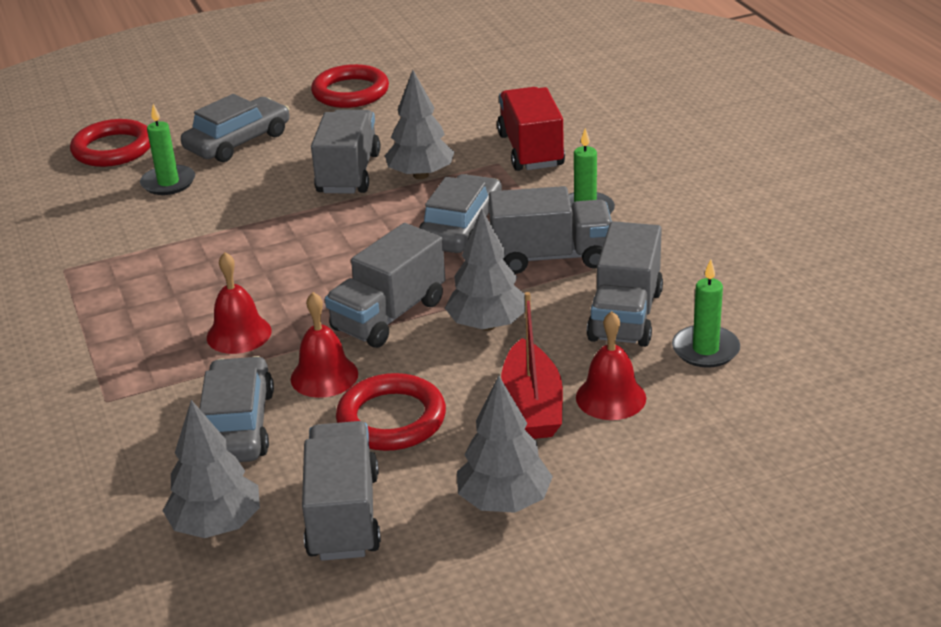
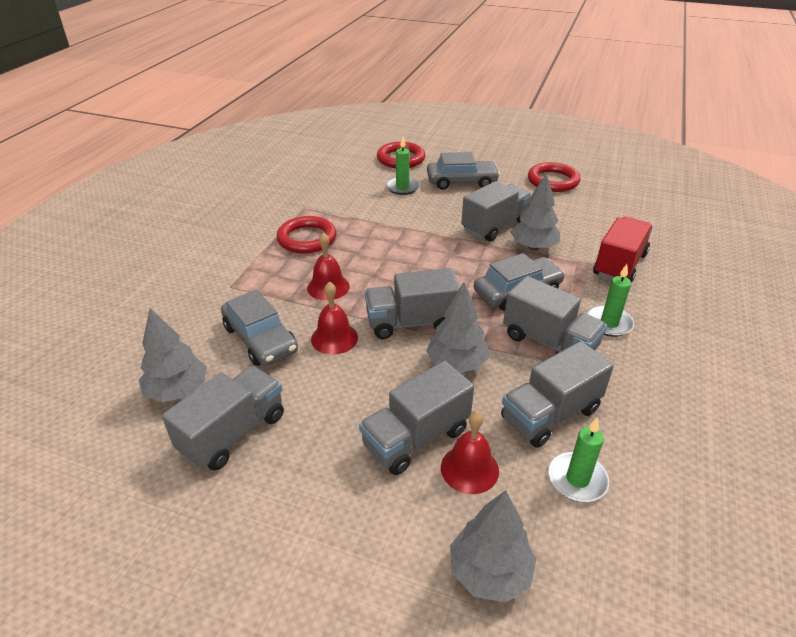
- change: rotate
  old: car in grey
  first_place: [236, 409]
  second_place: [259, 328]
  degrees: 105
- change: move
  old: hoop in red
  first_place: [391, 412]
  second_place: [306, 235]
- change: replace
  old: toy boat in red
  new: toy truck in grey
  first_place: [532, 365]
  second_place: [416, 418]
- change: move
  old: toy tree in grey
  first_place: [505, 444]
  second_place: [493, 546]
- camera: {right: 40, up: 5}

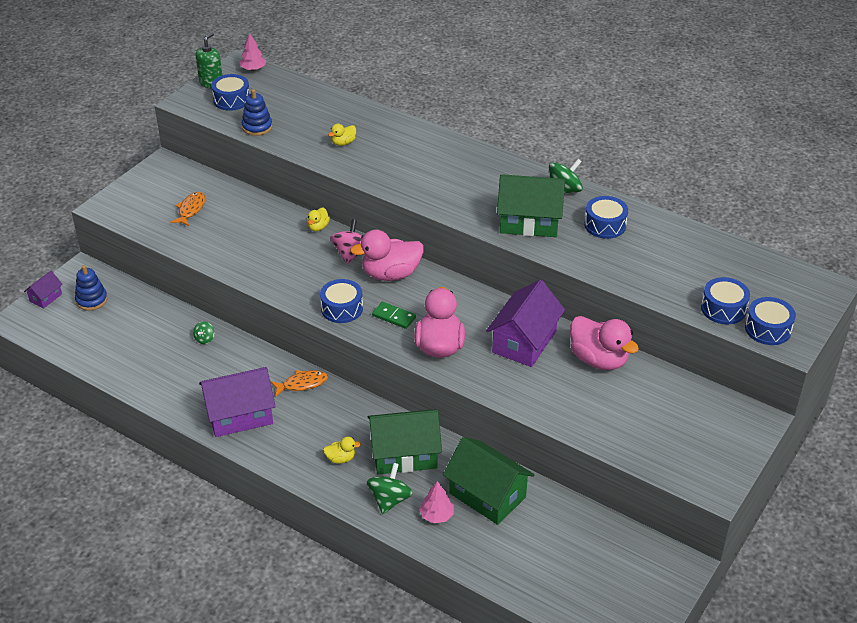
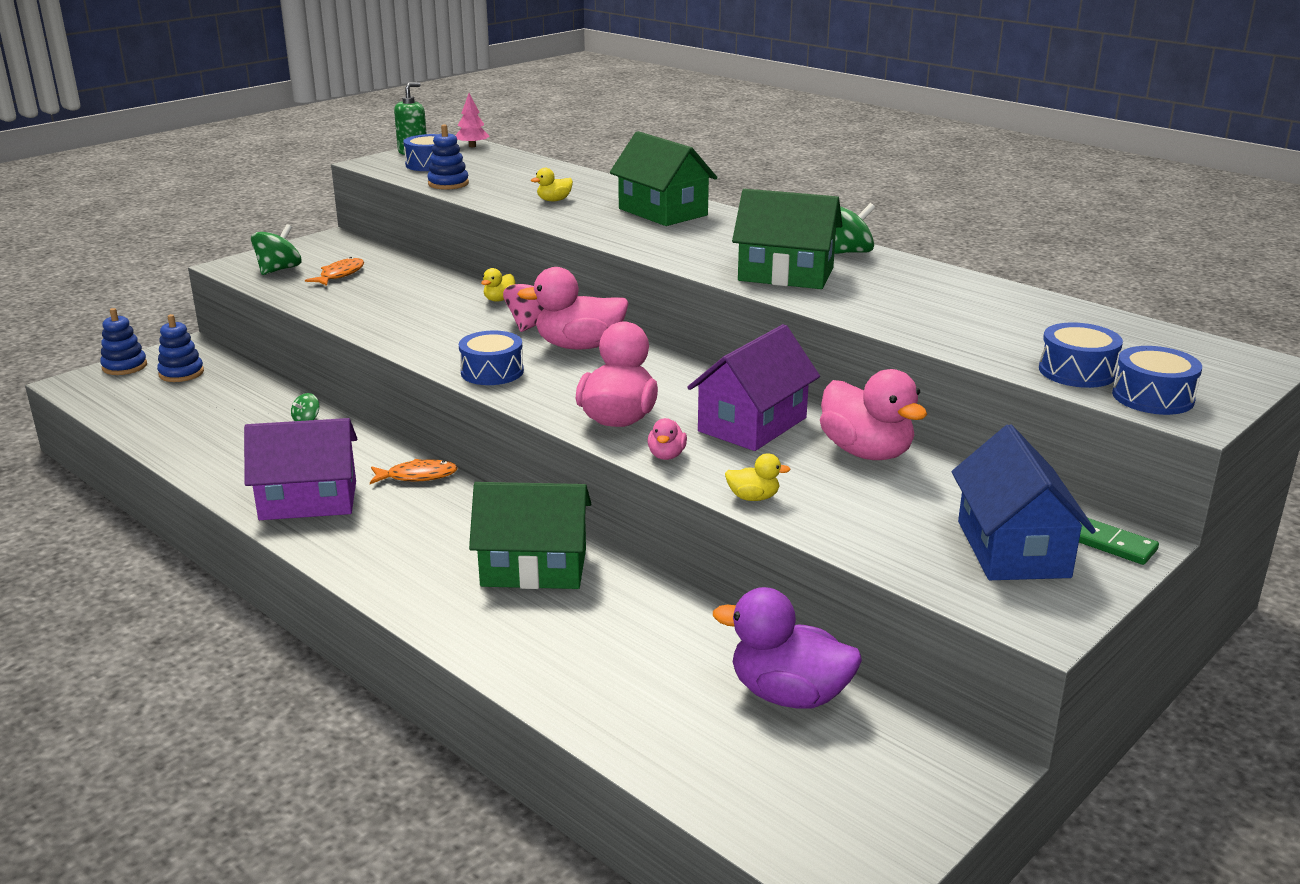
- change: replace
  old: toy house in royal purple
  new: stacking toy in royal blue
  first_place: [43, 290]
  second_place: [123, 341]
- change: move
  old: spinning top in emerald
  first_place: [390, 488]
  second_place: [276, 249]
- change: move
  old: toy house in emerald
  first_place: [488, 481]
  second_place: [664, 178]
- change: insert
  new: toy duck in pink
  second_place: [667, 439]
- change: insert
  new: toy duck in royal purple
  second_place: [787, 648]
- change: move
  old: toy duck in bright yellow
  first_place: [342, 450]
  second_place: [758, 477]
- change: insert
  new: toy house in royal blue
  second_place: [1023, 502]
- change: move
  old: domino tile in emerald
  first_place: [394, 315]
  second_place: [1119, 541]
- change: delete
  old: toy tree in pink
  first_place: [436, 502]
- change: delete
  old: toy drum in royal blue
  first_place: [606, 217]
- camera: {right: 10, up: -15}

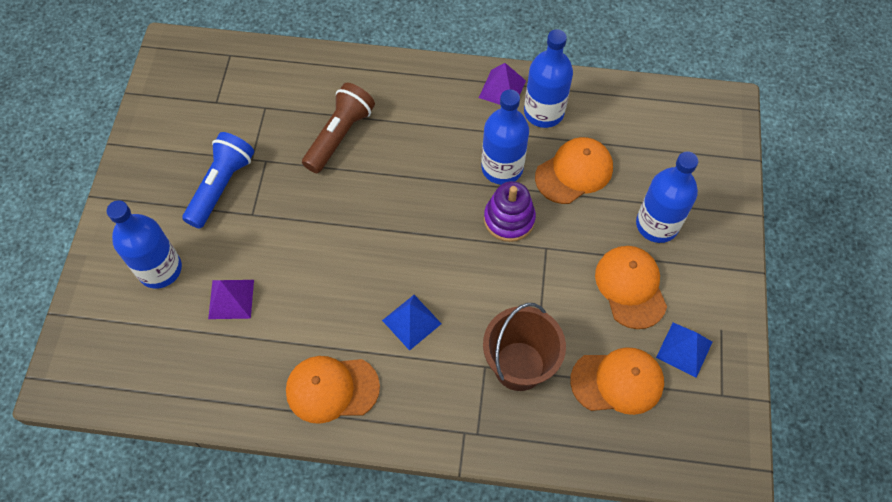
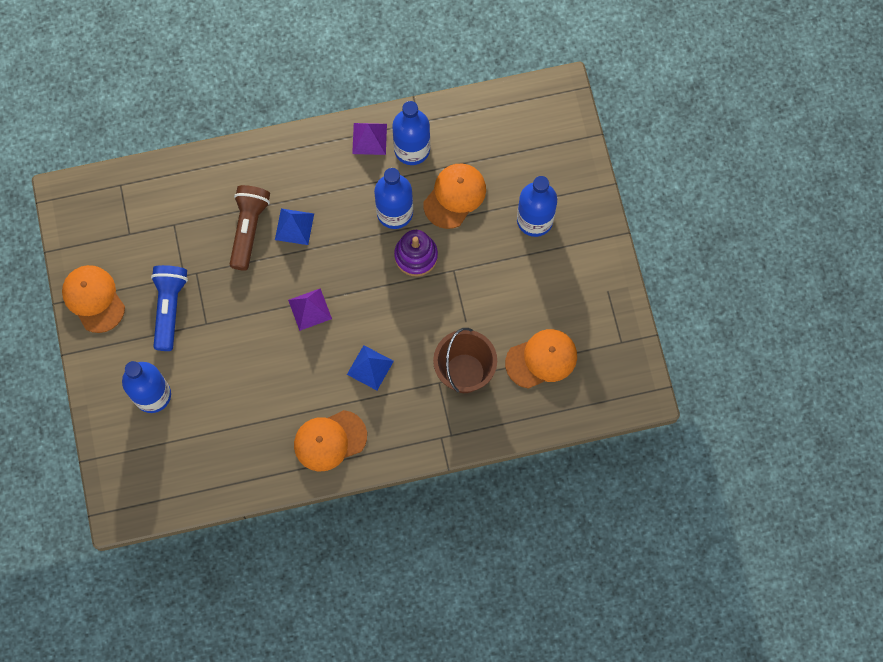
- change: move
  old: baseball cap in bright orange
  first_place: [631, 287]
  second_place: [93, 299]
- change: move
  old: pyramid in royal blue
  first_place: [684, 350]
  second_place: [294, 226]
- change: move
  old: pyramid in royal purple
  first_place: [231, 299]
  second_place: [310, 309]
- camera: {right: -20, up: 10}

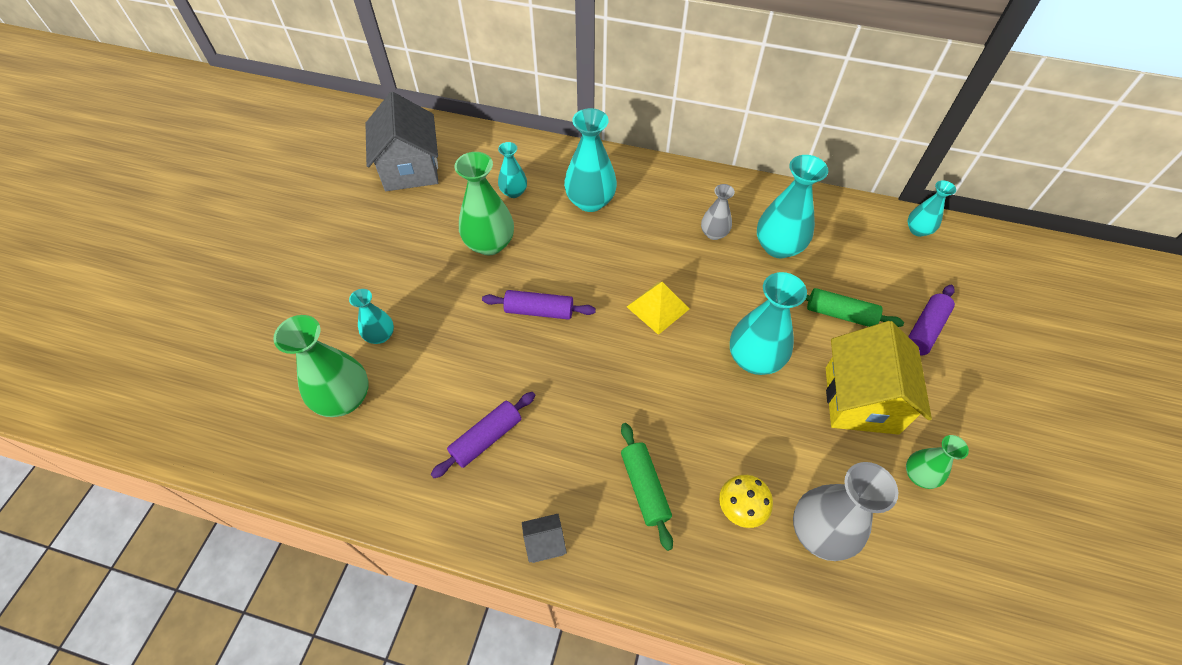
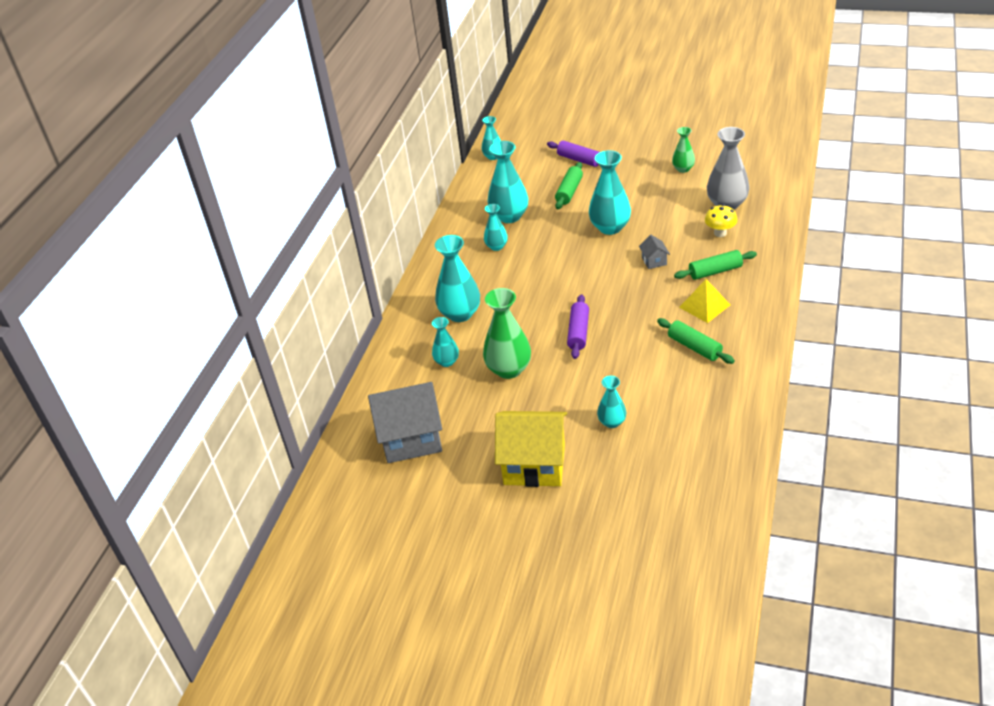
- change: recolor
  old: flower vase in grey
  new: flower vase in turquoise
  first_place: [718, 212]
  second_place: [496, 227]
- change: move
  old: toy house in bright yellow
  first_place: [879, 378]
  second_place: [531, 449]
- change: move
  old: toy house in grey
  first_place: [544, 538]
  second_place: [654, 252]
- change: recolor
  old: pastry roller in royal purple
  new: pastry roller in emerald
  first_place: [483, 435]
  second_place: [696, 341]
- change: move
  old: pyramid in bright yellow
  first_place: [658, 308]
  second_place: [704, 301]
- change: delete
  old: flower vase in emerald
  first_place: [321, 366]
- camera: {right: -85, up: -15}

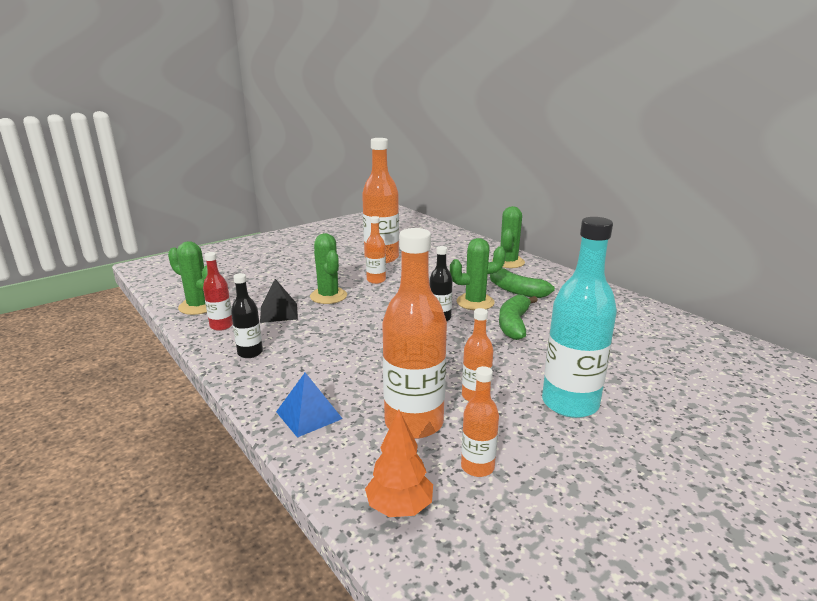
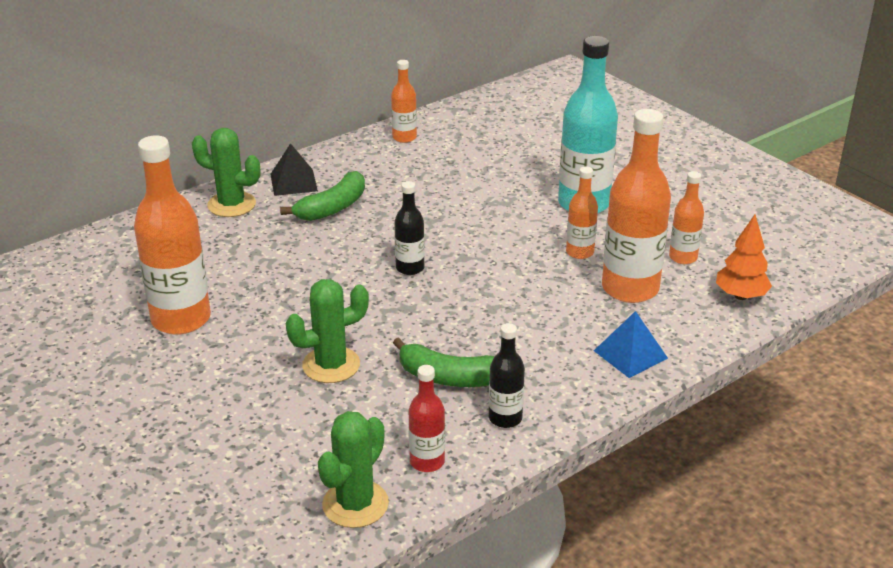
- change: move
  old: pyramid in jet-black
  first_place: [279, 301]
  second_place: [294, 169]
- change: move
  old: drink bottle in bright orange
  first_place: [376, 250]
  second_place: [404, 101]
- change: move
  old: toy banana in emerald
  first_place: [518, 317]
  second_place: [444, 362]
- change: delete
  old: prickly plant in emerald
  first_place: [478, 274]
- camera: {right: -90, up: 10}

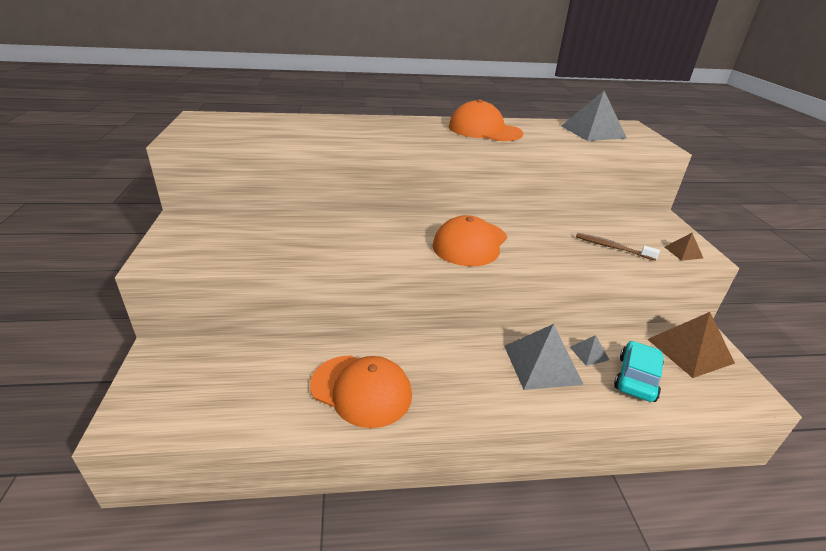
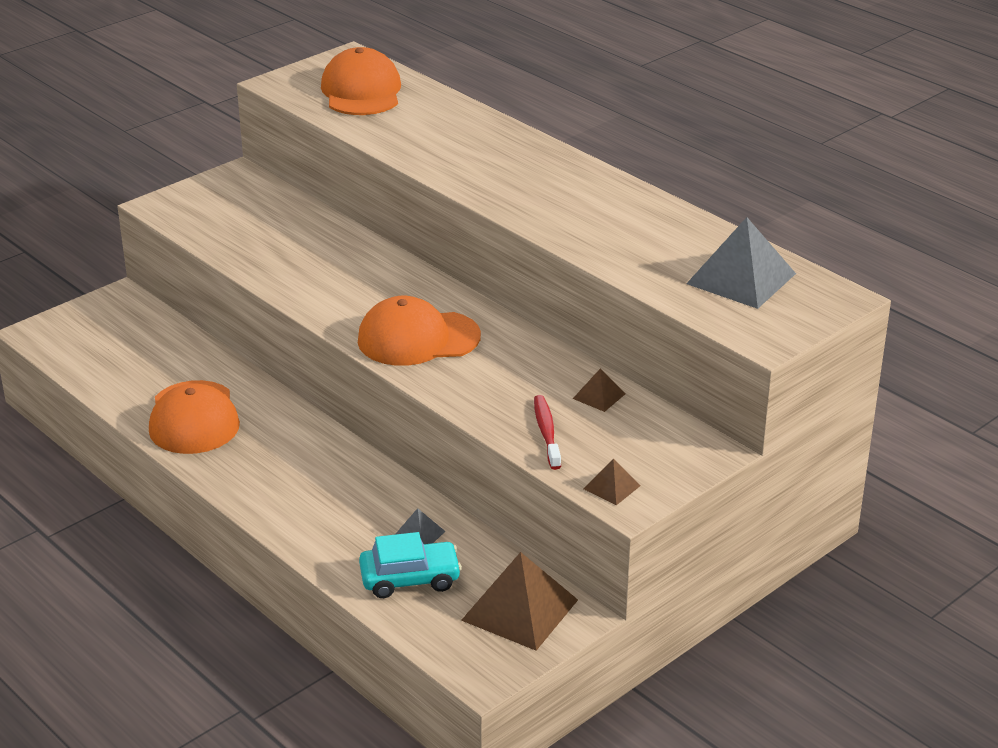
- change: move
  old: baseball cap in bright orange
  first_place: [486, 120]
  second_place: [361, 81]
- change: recolor
  old: tooth brush in russet
  new: tooth brush in red
  first_place: [618, 247]
  second_place: [547, 432]
- change: insert
  new: pyramid in russet
  second_place: [599, 390]
- change: delete
  old: pyramid in grey
  first_place: [544, 357]
- camera: {right: 55, up: 0}

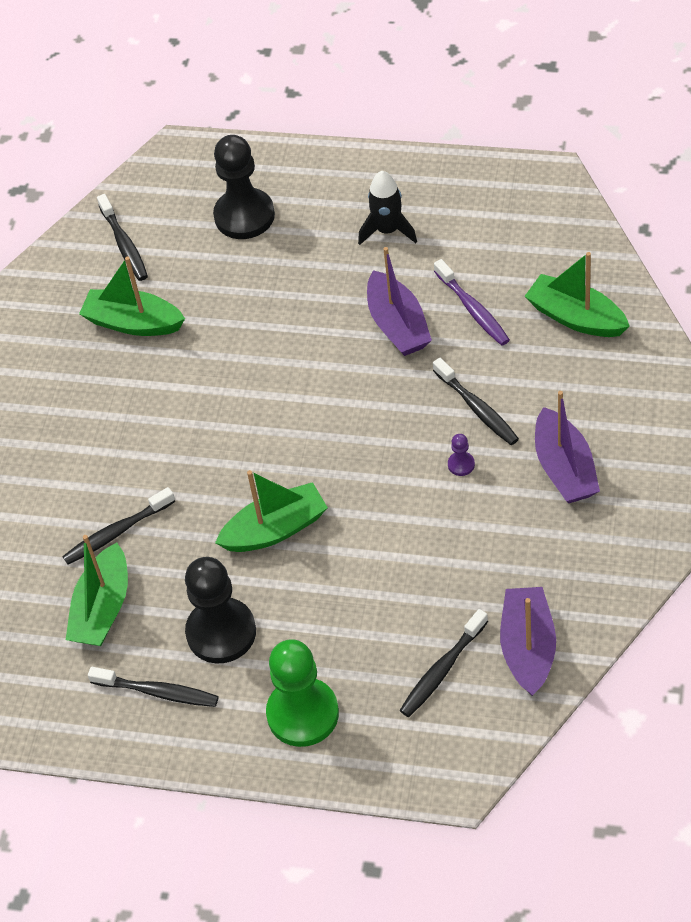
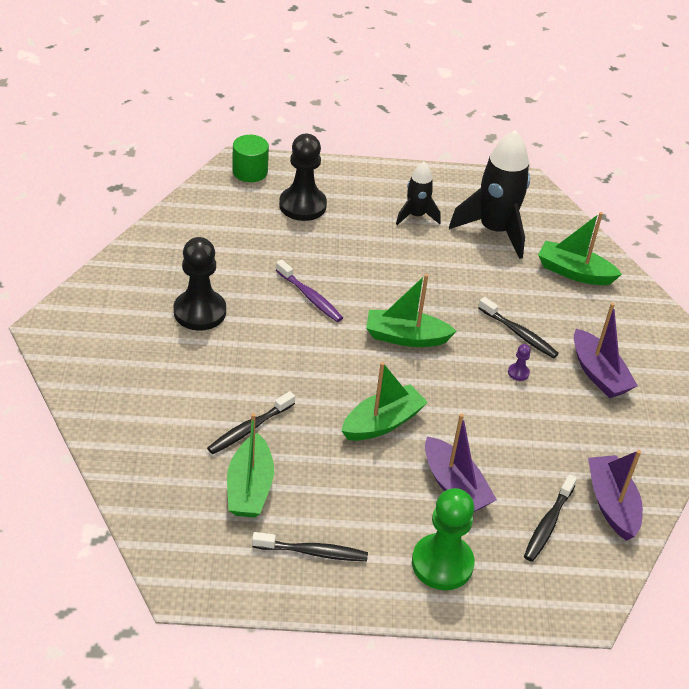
- change: move
  old: chess pawn in jet-black
  first_place: [220, 610]
  second_place: [200, 284]
- change: insert
  new: solid cylinder in emerald
  second_place: [250, 158]
- change: move
  old: tooth brush in royal purple
  first_place: [472, 302]
  second_place: [309, 291]
- change: move
  old: toy boat in emerald
  first_place: [132, 296]
  second_place: [411, 310]
- change: move
  old: toy boat in royal purple
  first_place: [399, 301]
  second_place: [461, 462]
- change: insert
  new: spaceship in jet-black
  second_place: [489, 194]
- change: delete
  old: tooth brush in jet-black
  first_place: [122, 237]
- camera: {right: -20, up: -10}

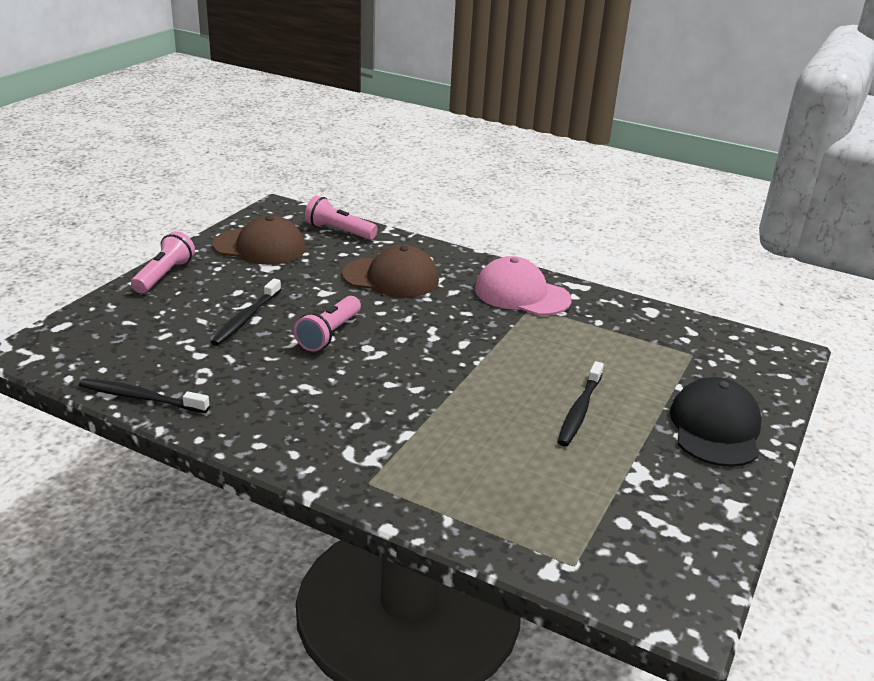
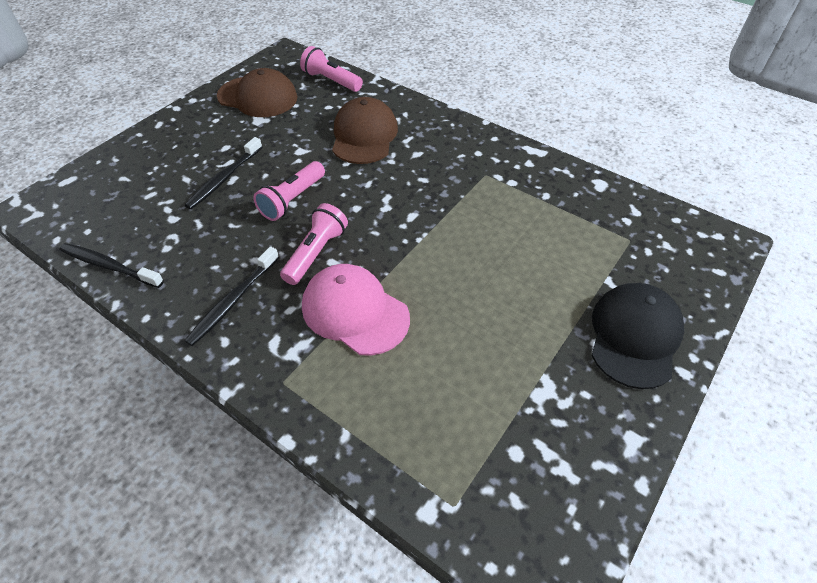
- change: move
  old: tooth brush in jet-black
  first_place: [581, 403]
  second_place: [232, 296]
- change: move
  old: pocket torch in pink
  first_place: [163, 262]
  second_place: [314, 244]
- change: move
  old: baseball cap in pink
  first_place: [523, 286]
  second_place: [356, 310]
- change: rotate
  old: baseball cap in russet
  first_place: [390, 271]
  second_place: [365, 130]
  degrees: -105
- camera: {right: 10, up: 20}

